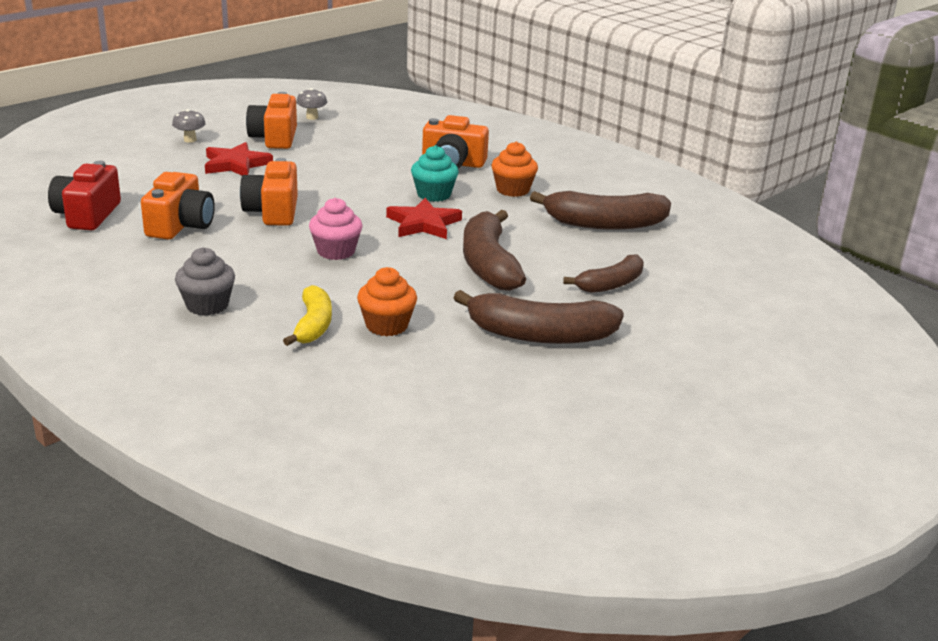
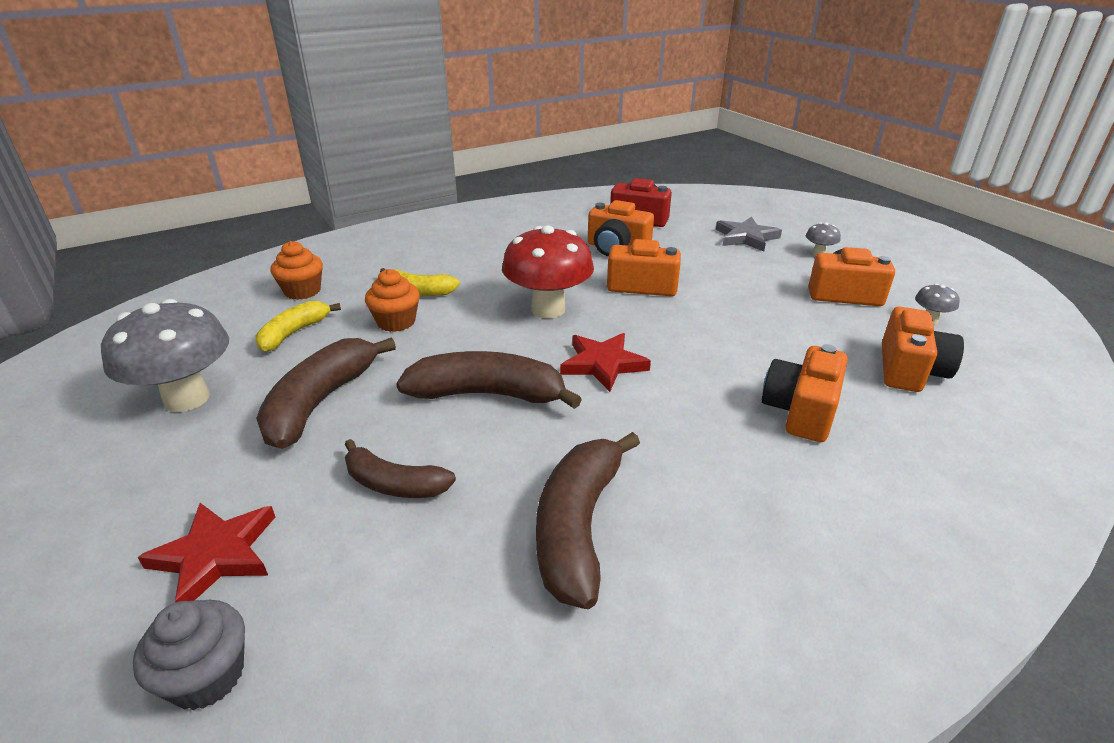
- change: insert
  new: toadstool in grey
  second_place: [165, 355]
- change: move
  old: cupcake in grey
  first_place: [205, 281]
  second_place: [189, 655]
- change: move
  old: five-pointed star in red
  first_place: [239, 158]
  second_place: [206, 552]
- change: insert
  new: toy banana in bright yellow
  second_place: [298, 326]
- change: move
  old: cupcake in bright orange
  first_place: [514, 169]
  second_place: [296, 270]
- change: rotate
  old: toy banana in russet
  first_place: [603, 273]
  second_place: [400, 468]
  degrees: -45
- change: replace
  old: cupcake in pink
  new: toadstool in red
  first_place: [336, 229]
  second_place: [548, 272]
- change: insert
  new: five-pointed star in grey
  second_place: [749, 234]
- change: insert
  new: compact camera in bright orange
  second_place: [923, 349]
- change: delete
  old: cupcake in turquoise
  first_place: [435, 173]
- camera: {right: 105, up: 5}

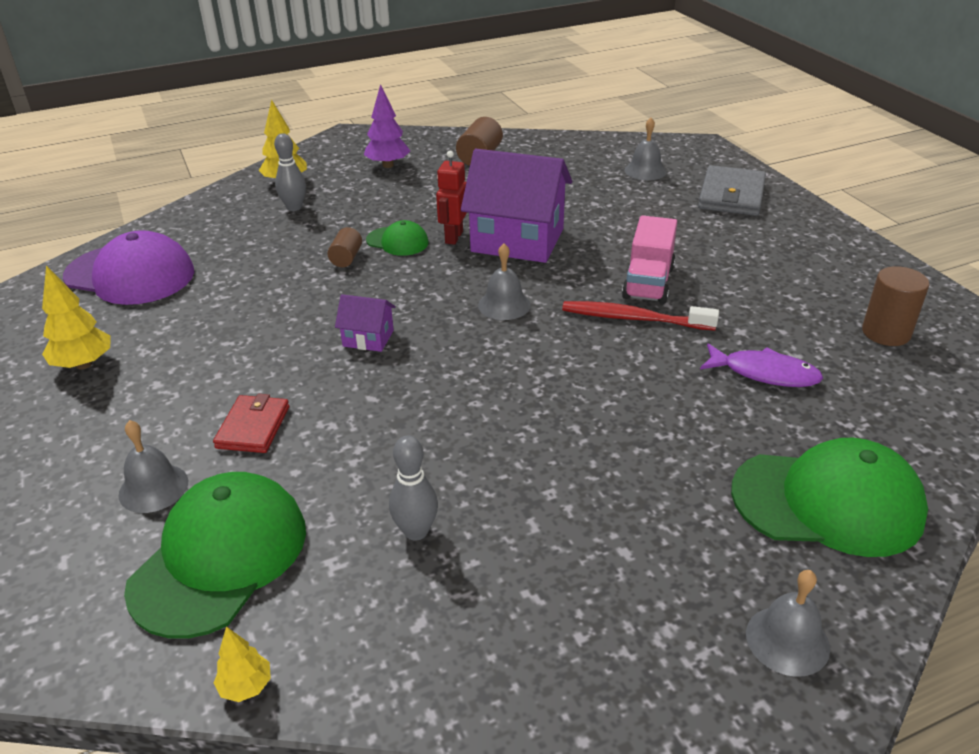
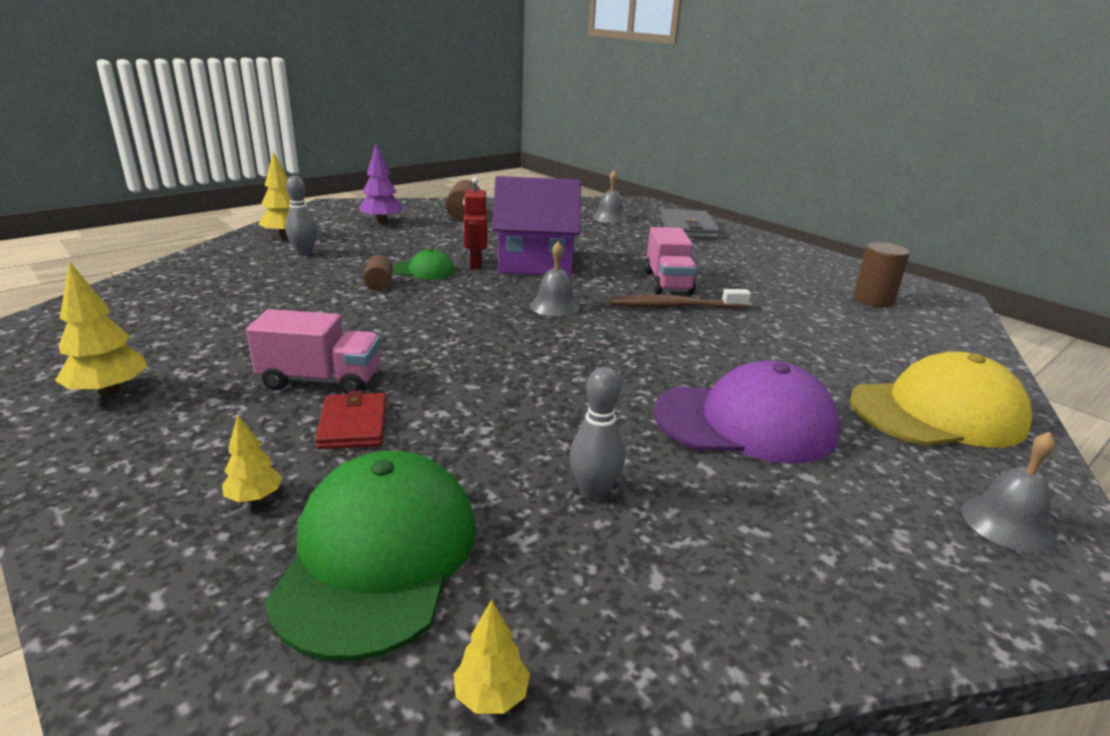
- change: replace
  old: hand bell in grey
  new: toy tree in bright yellow
  first_place: [153, 466]
  second_place: [252, 459]
- change: insert
  new: toy truck in pink
  second_place: [313, 351]
- change: recolor
  old: tooth brush in red
  new: tooth brush in russet
  first_place: [640, 315]
  second_place: [680, 299]
- change: move
  old: baseball cap in royal purple
  first_place: [128, 267]
  second_place: [747, 412]
- change: recolor
  old: baseball cap in emerald
  new: baseball cap in bright yellow
  first_place: [829, 497]
  second_place: [941, 399]
- change: delete
  old: toy house in royal purple
  first_place: [365, 323]
- change: delete
  old: toy fish in royal purple
  first_place: [761, 365]
- camera: {right: -20, up: -10}

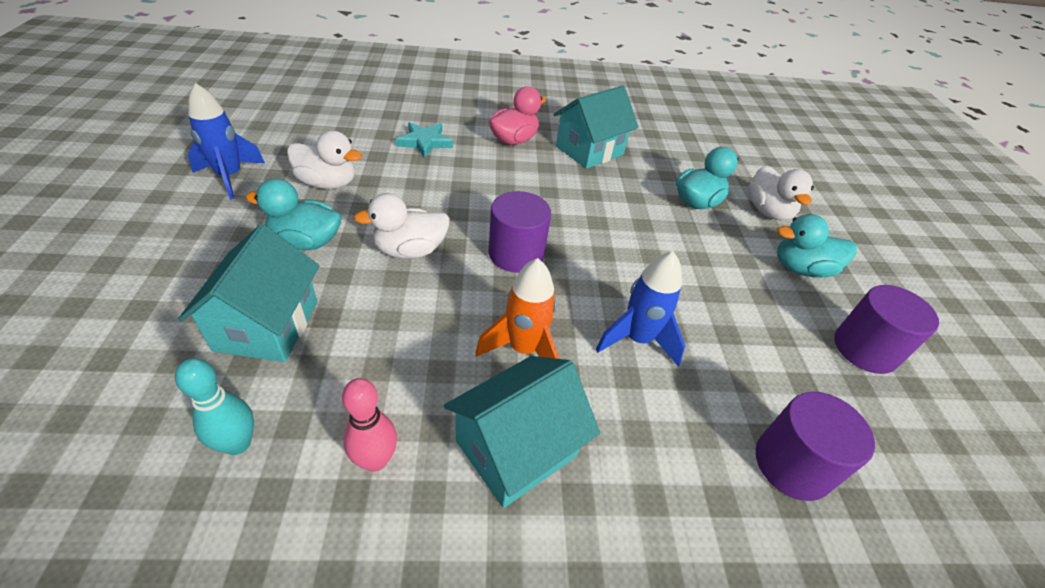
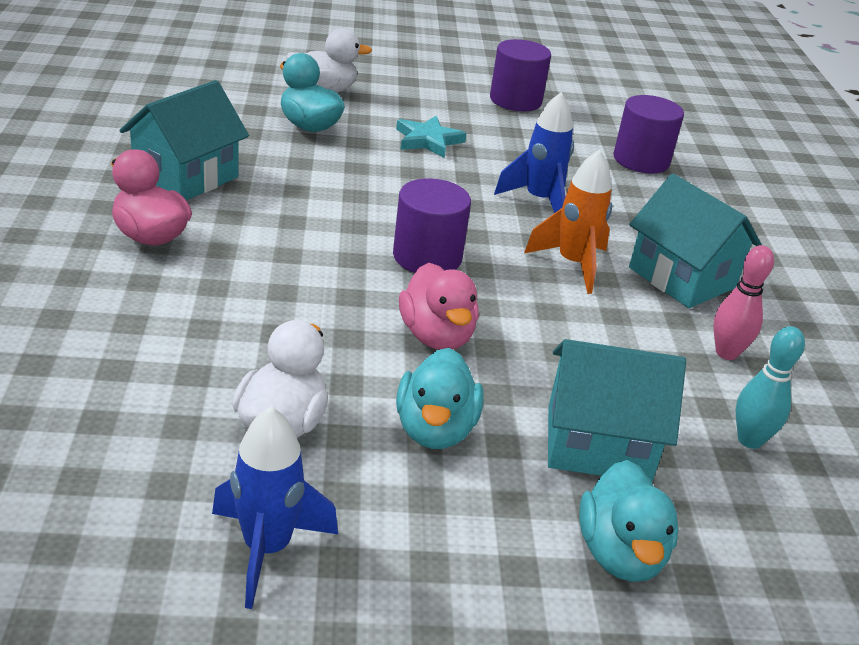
- change: rotate
  old: toy house in turquoise
  first_place: [596, 127]
  second_place: [184, 140]
  degrees: 75
- change: move
  old: five-pointed star in turquoise
  first_place: [424, 140]
  second_place: [431, 137]
- change: recolor
  old: toy duck in snow-white
  new: toy duck in pink
  first_place: [402, 226]
  second_place: [439, 306]
- change: move
  old: toy duck in turquoise
  first_place: [817, 245]
  second_place: [628, 521]
- camera: {right: -90, up: -10}

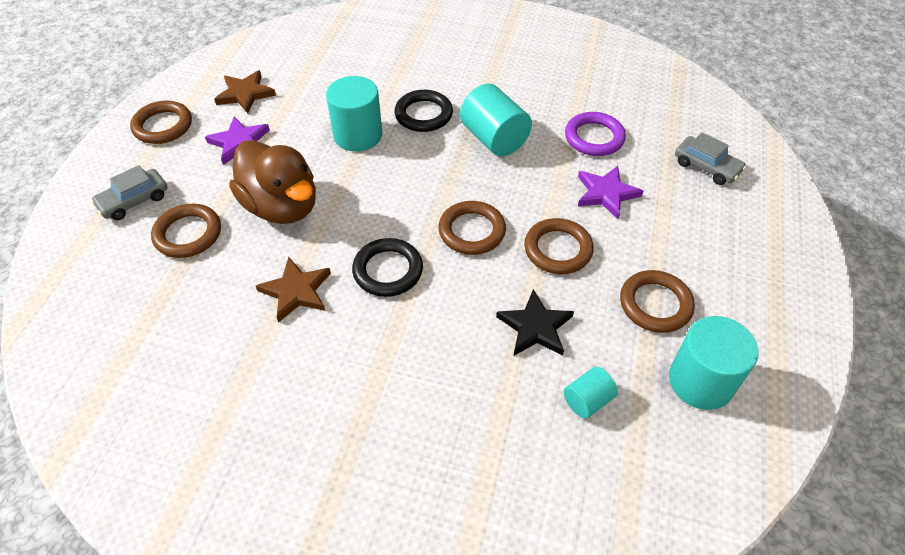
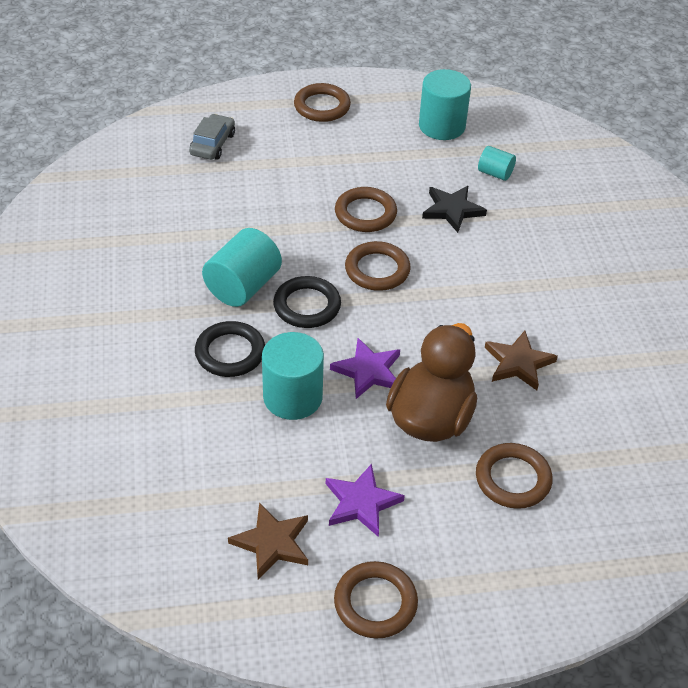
- change: move
  old: hoop in jet-black
  first_place: [387, 267]
  second_place: [307, 302]
- change: move
  old: hoop in russet
  first_place: [657, 301]
  second_place: [322, 102]
- change: move
  old: five-pointed star in royal purple
  first_place: [611, 192]
  second_place: [365, 368]
- change: delete
  old: car in grey
  first_place: [129, 192]
- change: delete
  old: hoop in royal purple
  first_place: [595, 134]
- camera: {right: -115, up: -5}

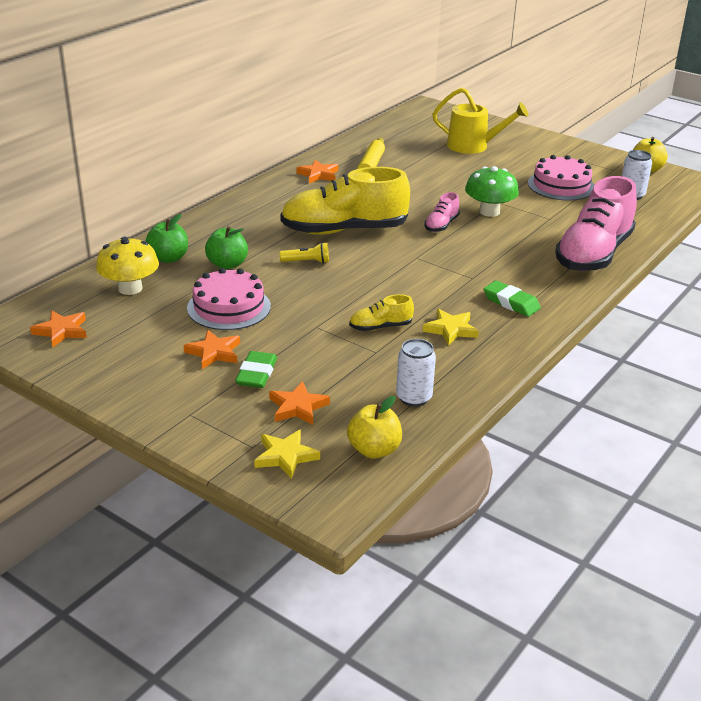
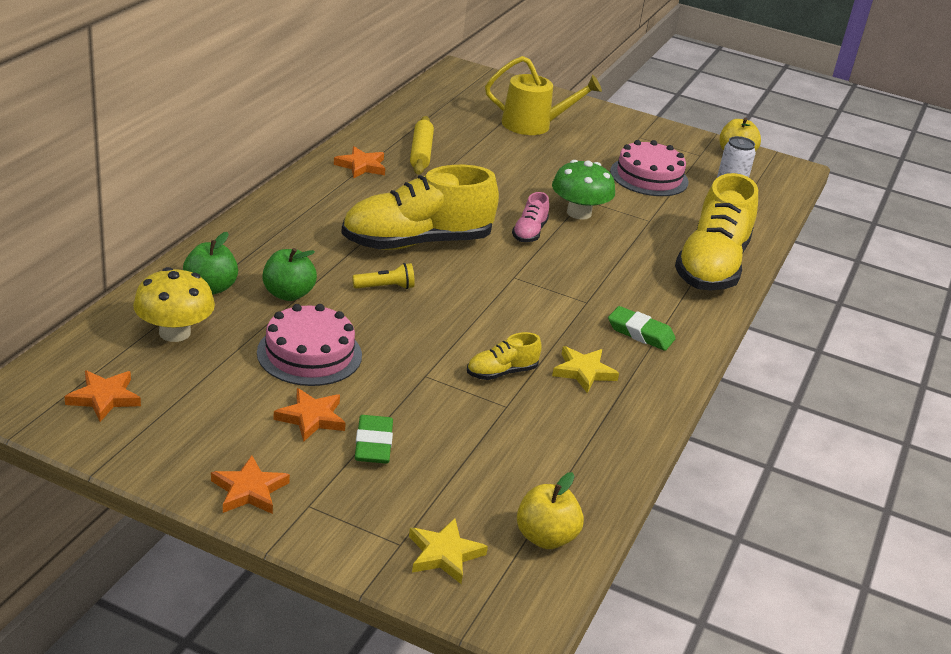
- change: move
  old: five-pointed star in bright orange
  first_place: [299, 403]
  second_place: [250, 485]
- change: recolor
  old: sneaker in pink
  new: sneaker in bright yellow
  first_place: [596, 223]
  second_place: [716, 232]
- change: delete
  old: can in snow-white
  first_place: [416, 373]
- camera: {right: -15, up: 0}

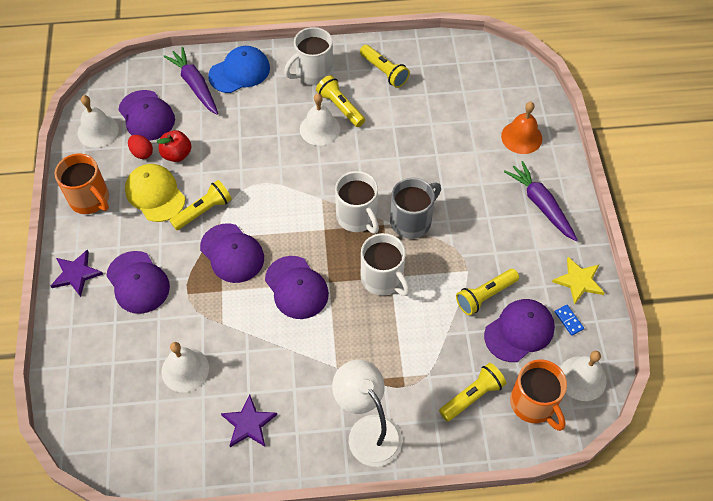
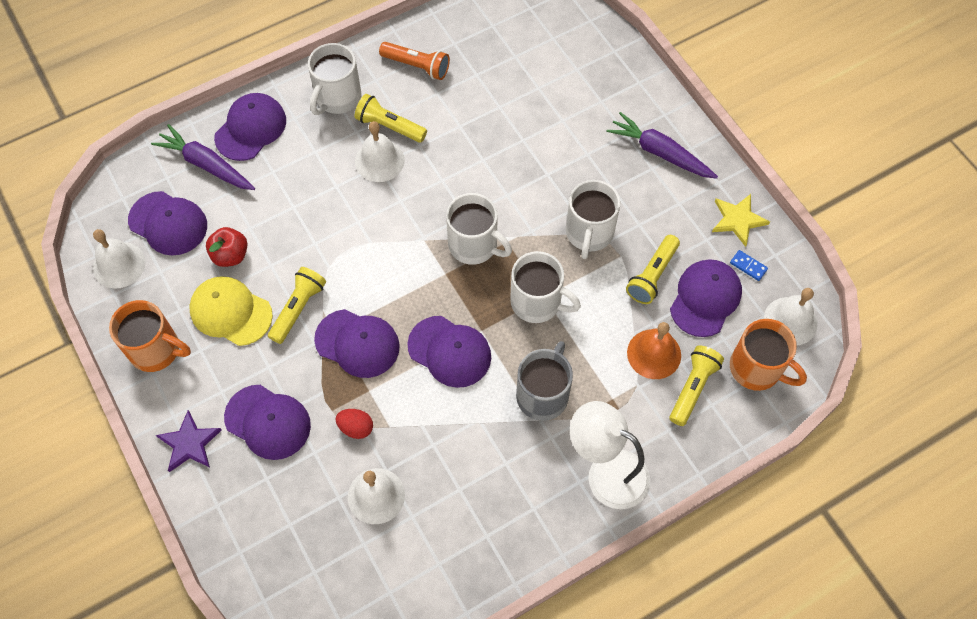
- change: recolor
  old: baseball cap in royal blue
  new: baseball cap in royal purple
  first_place: [239, 69]
  second_place: [250, 127]
- change: move
  old: egg shape in red
  first_place: [140, 147]
  second_place: [354, 424]
- change: recolor
  old: pocket torch in bright yellow
  new: pocket torch in bright orange
  first_place: [385, 66]
  second_place: [414, 61]
- change: move
  old: coffee mug in grey
  first_place: [415, 208]
  second_place: [544, 381]
- change: insert
  new: coffee mug in snow-white
  second_place: [593, 219]
- change: move
  old: hand bell in bright orange
  first_place: [521, 128]
  second_place: [654, 350]
- change: delete
  old: five-pointed star in royal purple
  first_place: [249, 420]
- camera: {right: -25, up: 5}

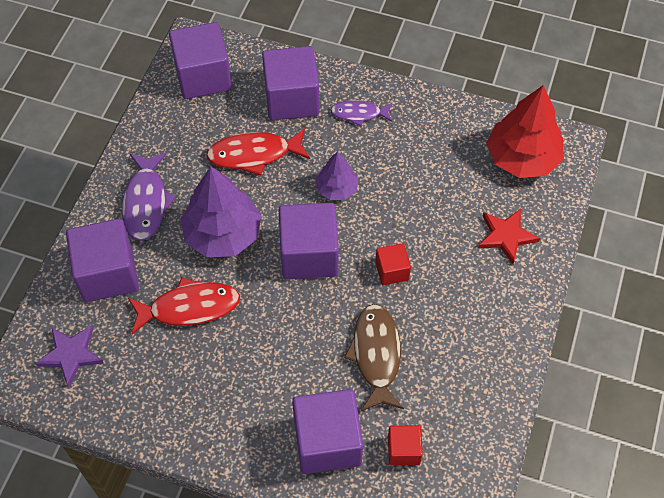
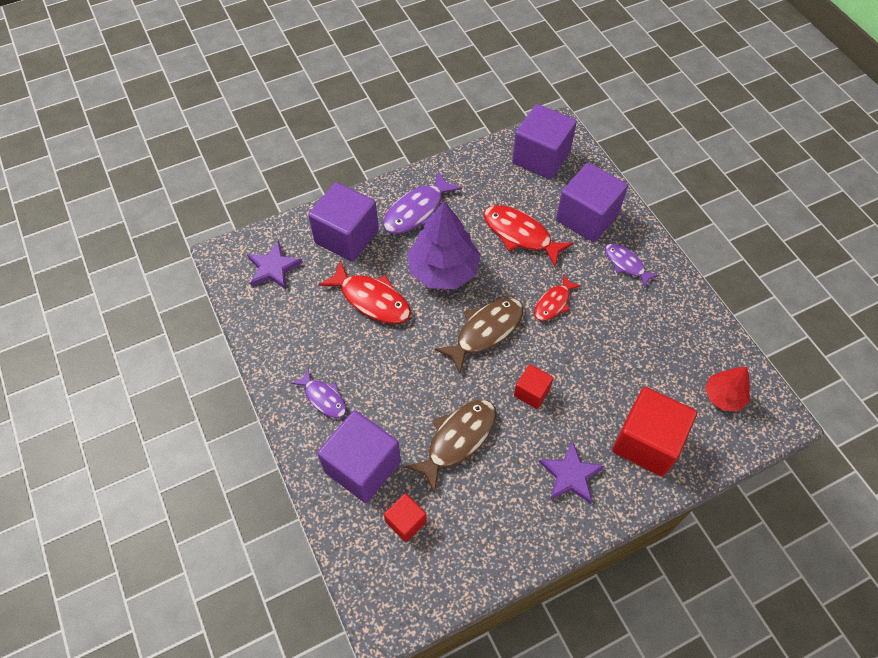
- change: insert
  new: toy fish in royal purple
  second_place: [318, 393]
- change: replace
  old: solid cube in royal purple
  new: toy fish in russet
  first_place: [309, 241]
  second_place: [478, 336]
- change: replace
  old: toy tree in royal purple
  new: toy fish in red
  first_place: [337, 175]
  second_place: [558, 297]
- change: insert
  new: five-pointed star in royal purple
  second_place: [571, 472]
- change: replace
  old: five-pointed star in red
  new: solid cube in red
  first_place: [509, 236]
  second_place: [654, 432]
- change: resize
  old: toy tree in red
  first_place: [525, 131]
  second_place: [727, 389]
  factor: 0.55
- camera: {right: 45, up: 0}

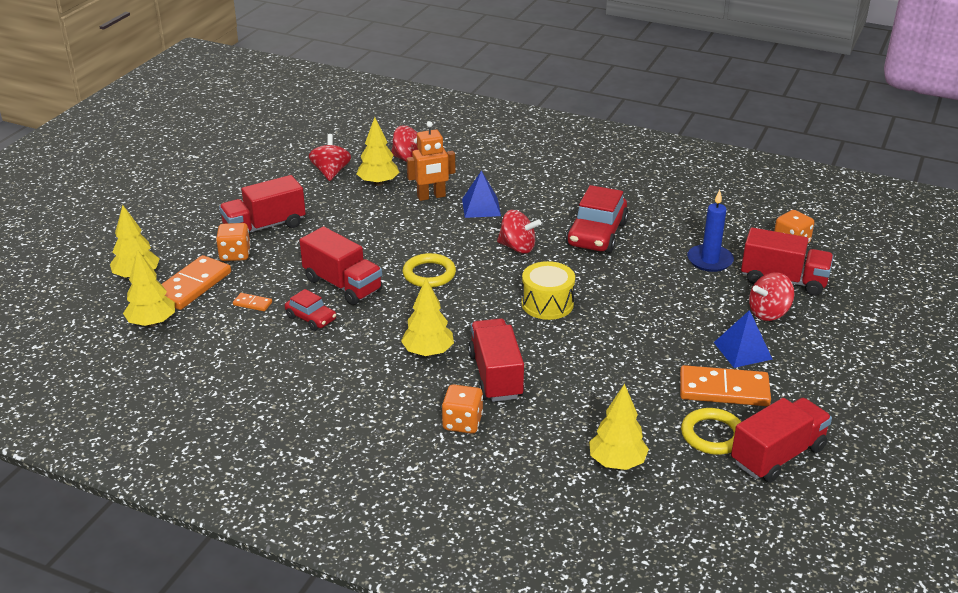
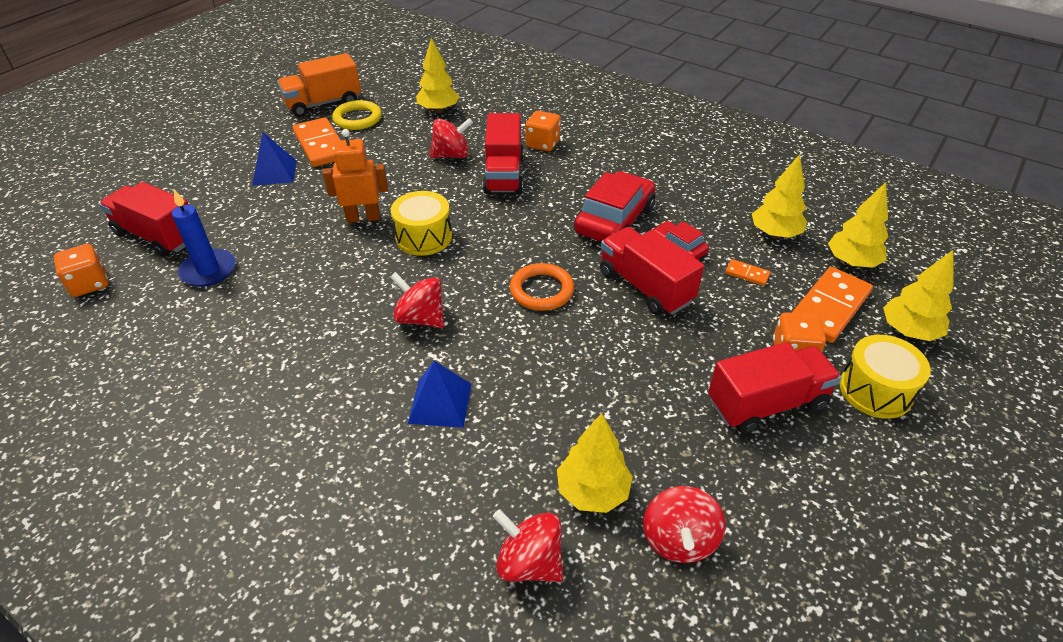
- change: recolor
  old: toy truck in red
  new: toy truck in bright orange
  first_place: [781, 440]
  second_place: [319, 85]
- change: rotate
  old: domino tile in bright orange
  first_place: [725, 385]
  second_place: [317, 142]
  degrees: 45
- change: move
  old: robot figure in bright orange
  first_place: [431, 161]
  second_place: [355, 176]
- change: move
  old: spinning top in red
  first_place: [771, 296]
  second_place: [451, 138]
- change: recolor
  old: hoop in bright yellow
  new: hoop in bright orange
  first_place: [429, 270]
  second_place: [542, 287]
- change: move
  old: car in red
  first_place: [597, 219]
  second_place: [614, 206]
- change: move
  old: toy tree in bright yellow
  first_place: [427, 317]
  second_place: [779, 196]
- change: insert
  new: toy drum in bright yellow
  second_place: [885, 377]
- camera: {right: -170, up: 10}

